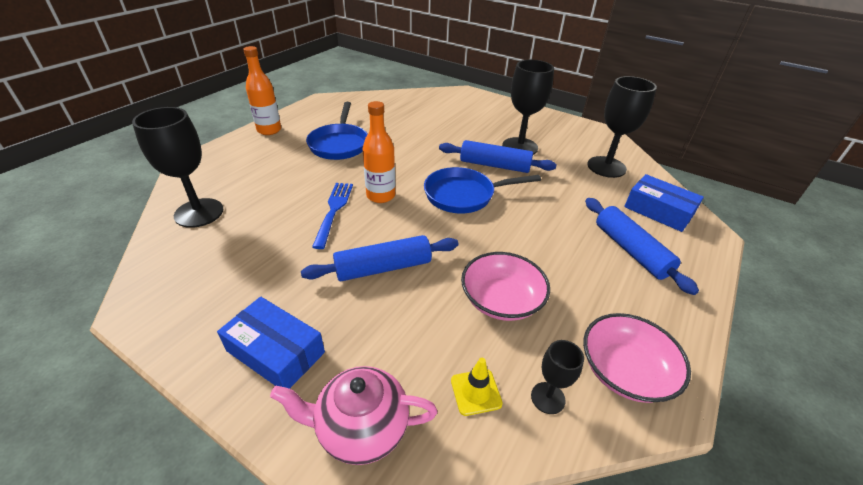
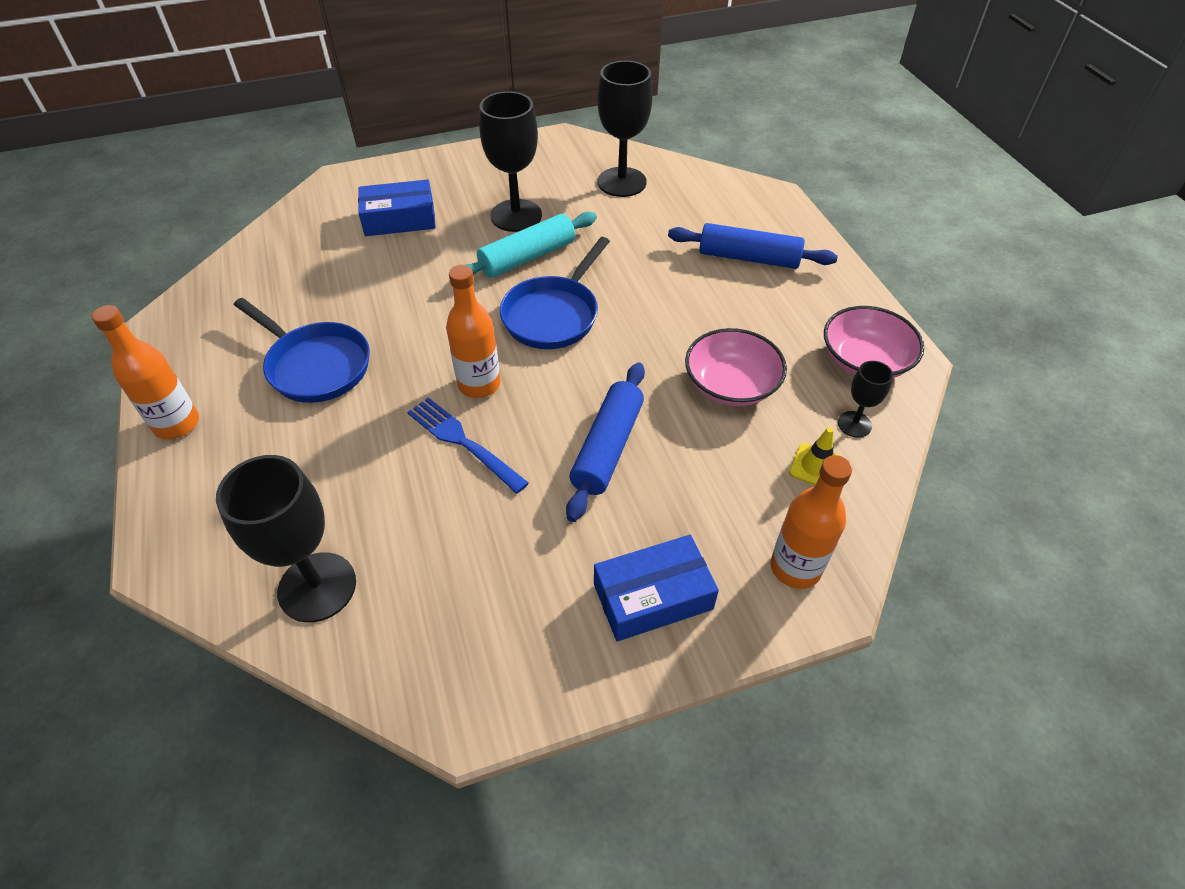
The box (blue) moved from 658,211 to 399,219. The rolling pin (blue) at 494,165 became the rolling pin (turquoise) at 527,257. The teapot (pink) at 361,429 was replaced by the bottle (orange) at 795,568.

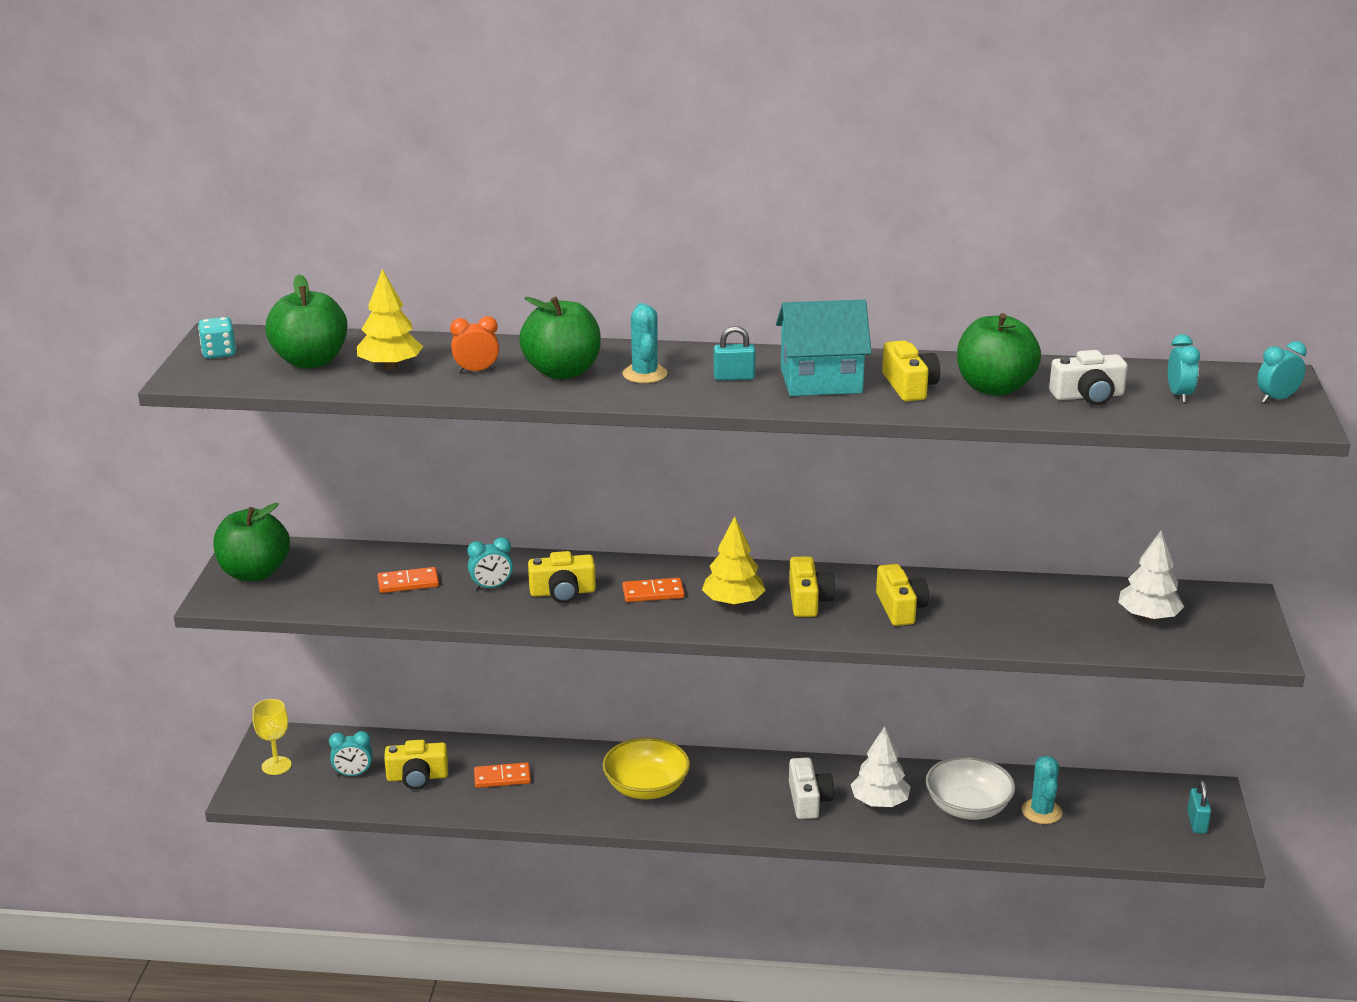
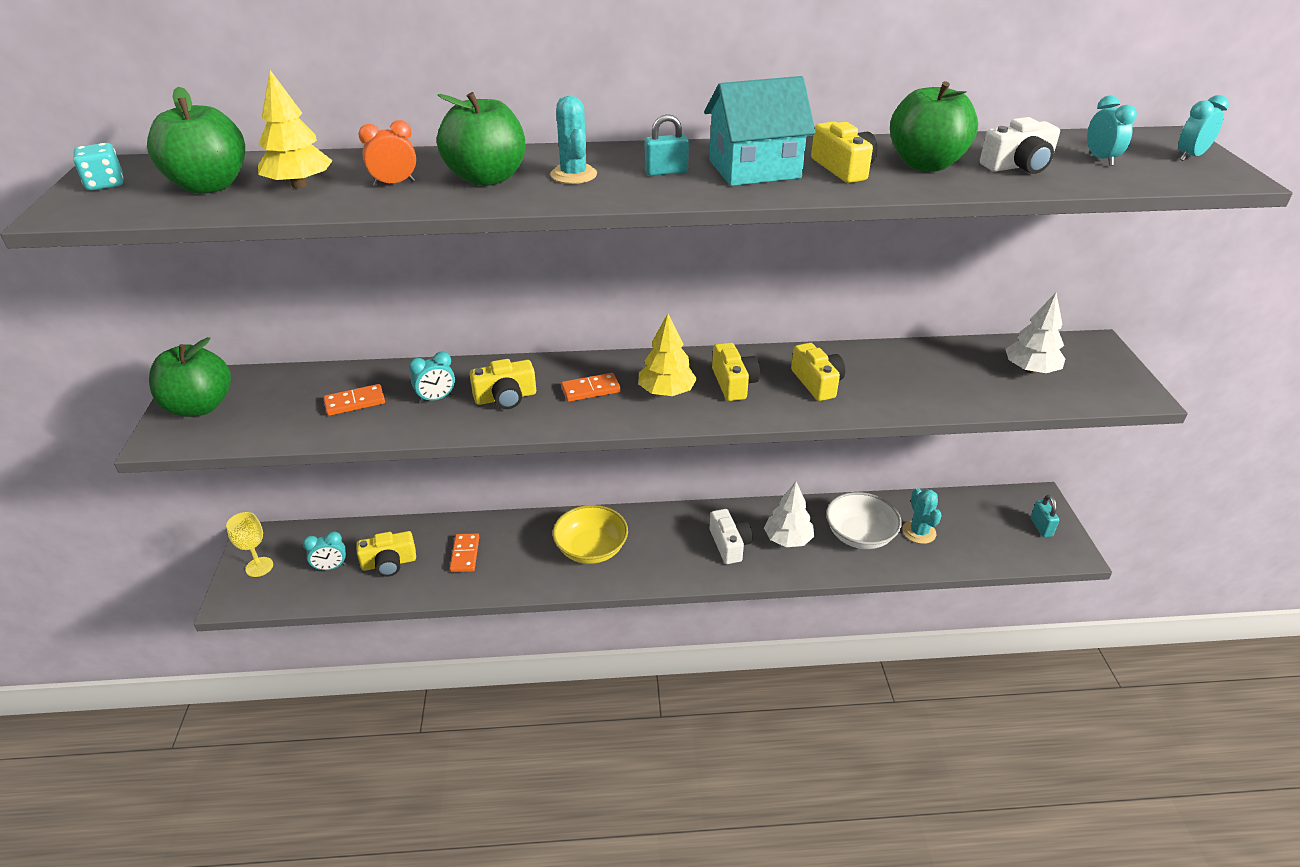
The domino (orange) at 502,777 turned 75 degrees counterclockwise.

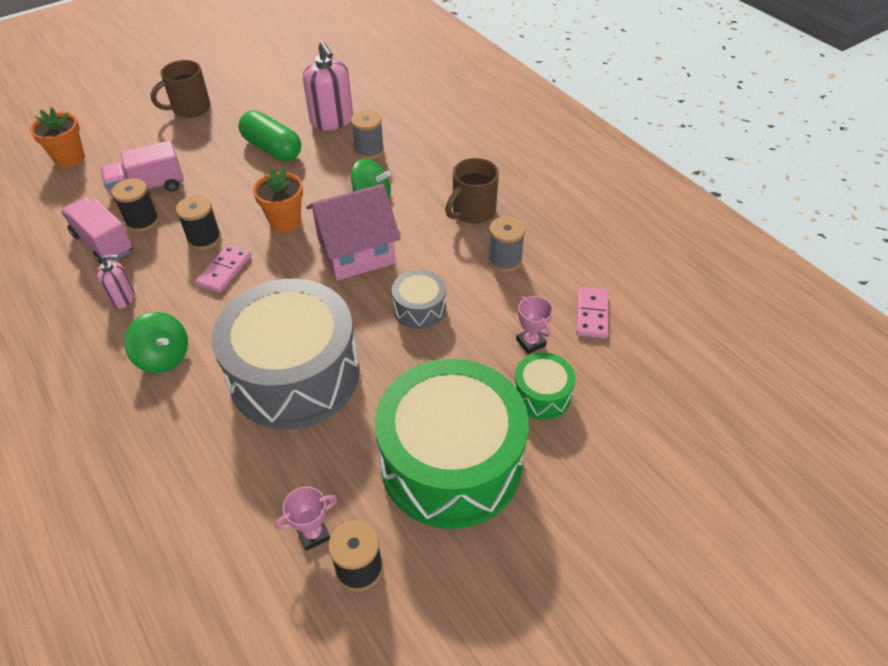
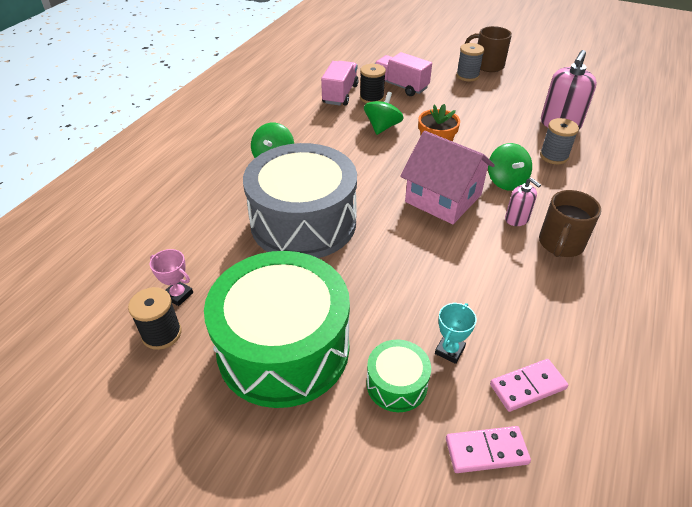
The spool (black) at 204,238 was replaced by the spinning top (green) at 382,127. The trophy (pink) at 530,342 became the trophy (turquoise) at 449,350. The domino (pink) moved from 224,270 to 486,451. The spool (grey) moved from 504,260 to 467,76. The soap dispenser (pink) moved from 123,298 to 517,219. The mug (brown) at 472,212 turned 75 degrees counterclockwise. The flower pot (orange) at 69,159 disappeared. The capsule (green) at 272,149 disappeared. The drum (grey) at 419,309 disappeared.

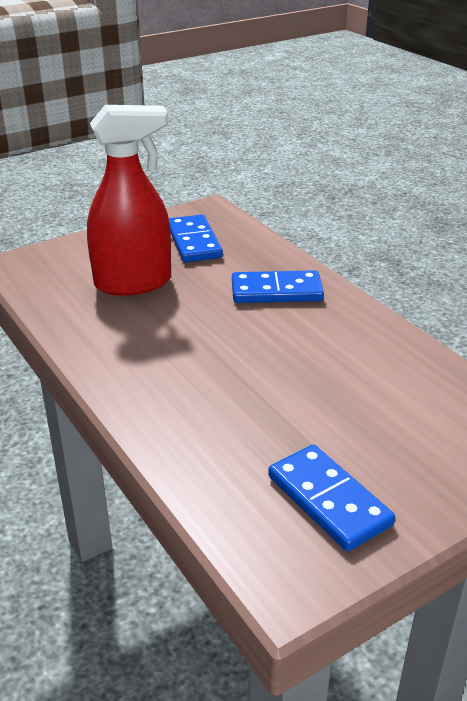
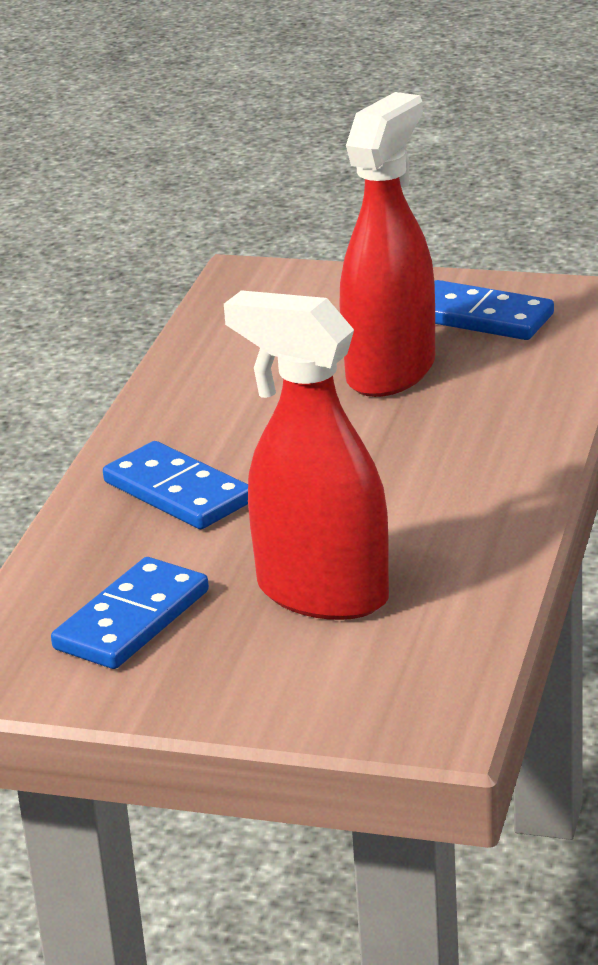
The spray bottle (red) at 391,371 appeared. The domino (blue) at 328,500 turned 75 degrees counterclockwise.

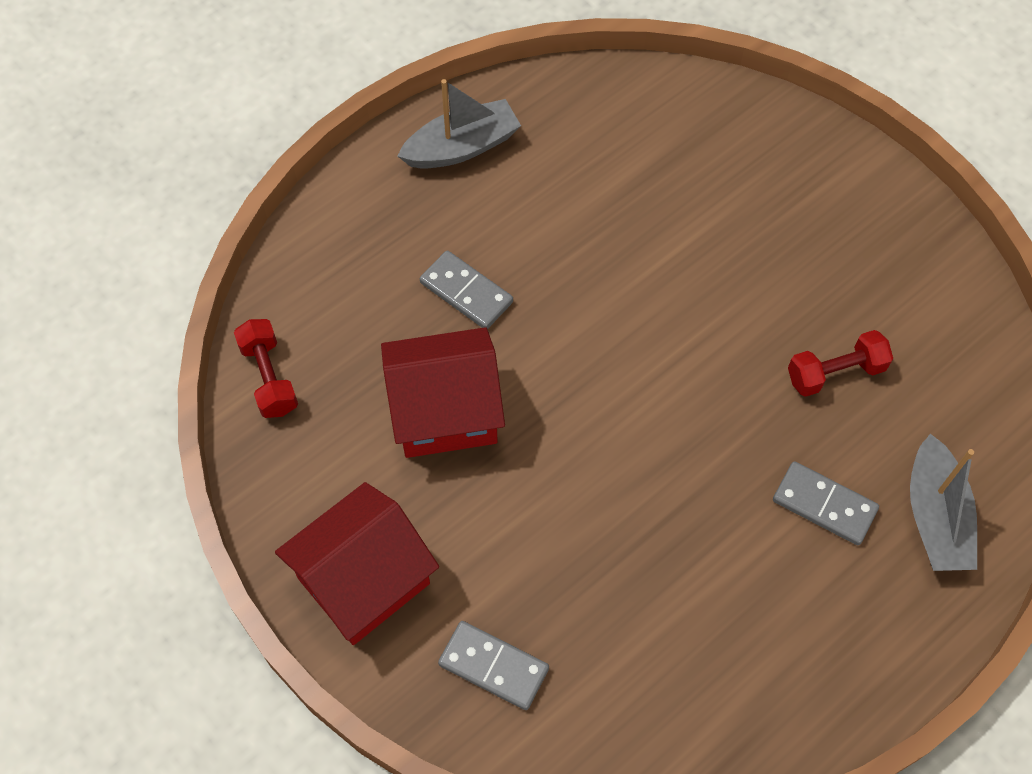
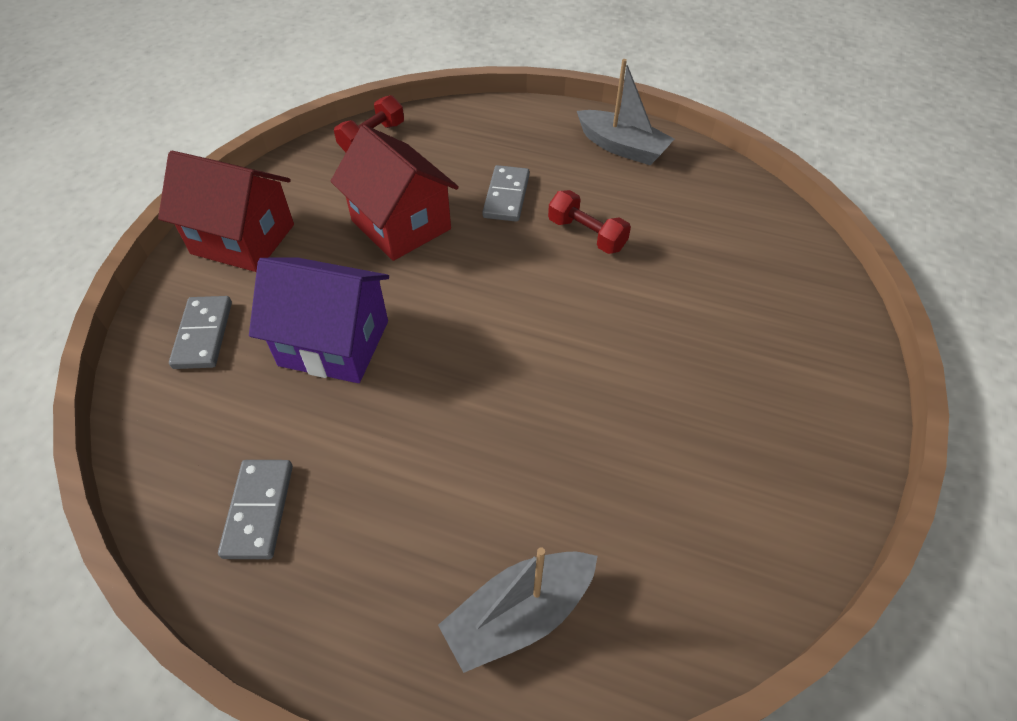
The domino (grey) moved from 824,505 to 259,510. The house (purple) at 334,343 appeared. The dumbbell (red) moved from 835,373 to 586,234.

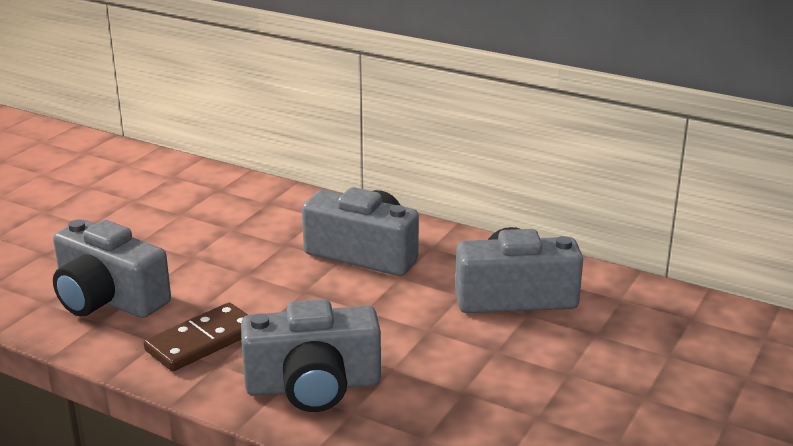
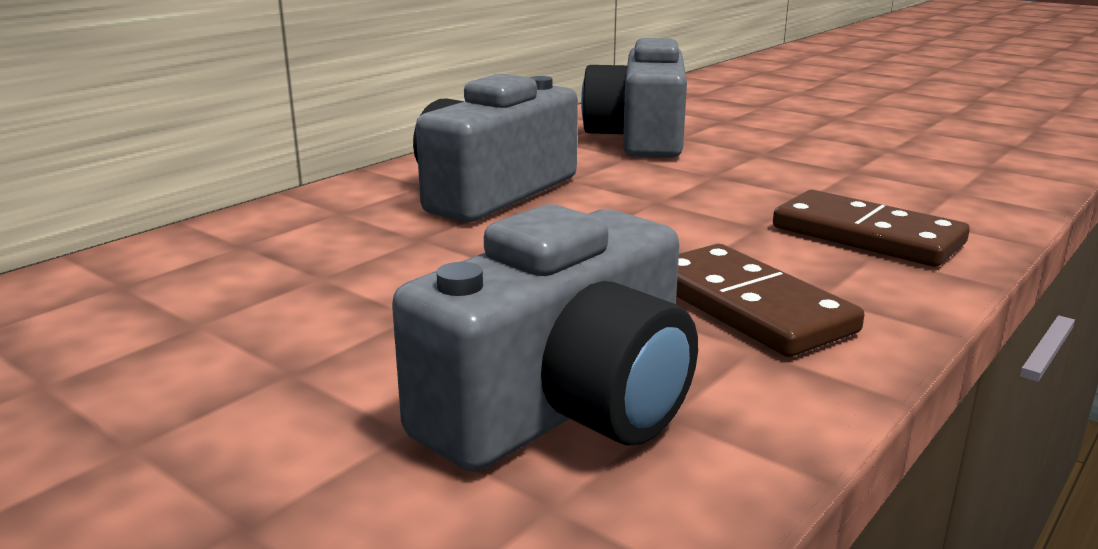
The camera (grey) at 313,386 was replaced by the domino (brown) at 866,236.

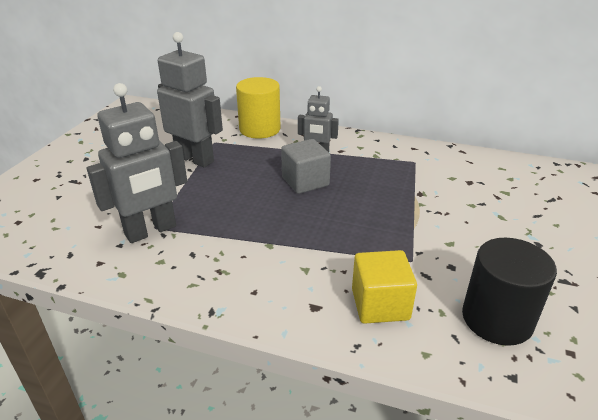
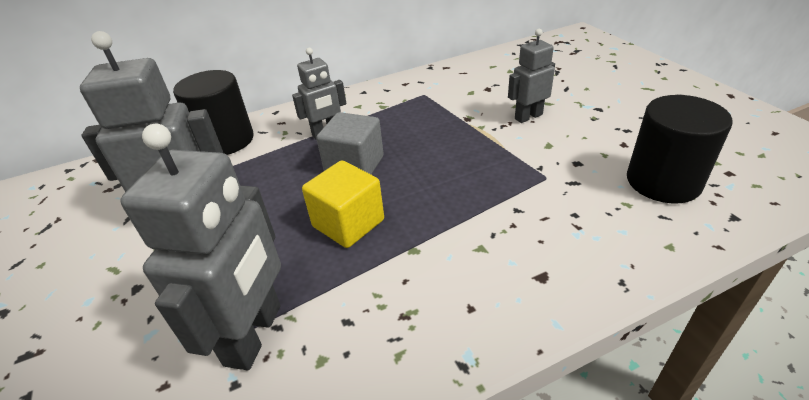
The cylinder (yellow) at 260,129 became the cylinder (black) at 226,141. The cube (yellow) moved from 380,304 to 348,223. The robot (grey) at 528,116 appeared.

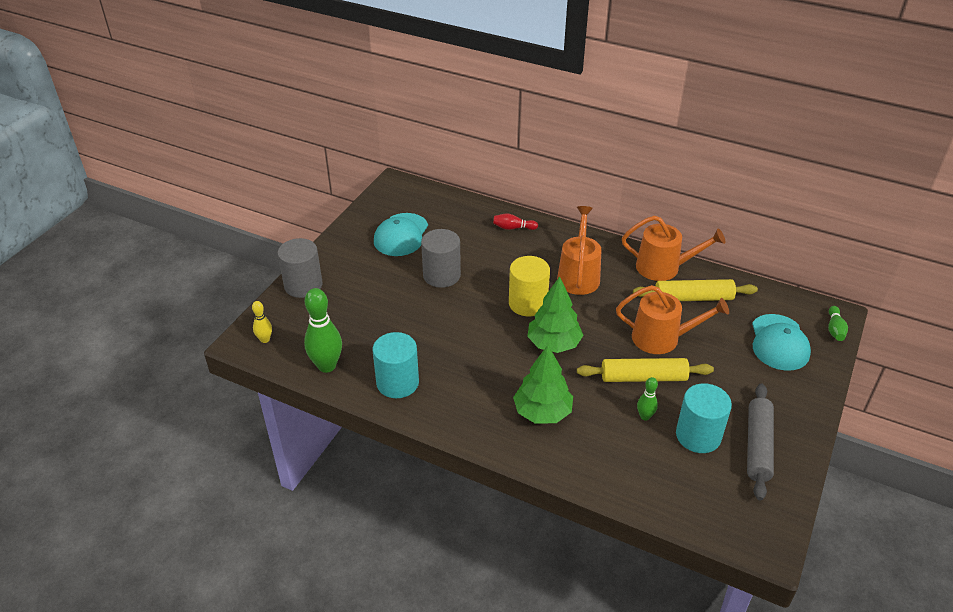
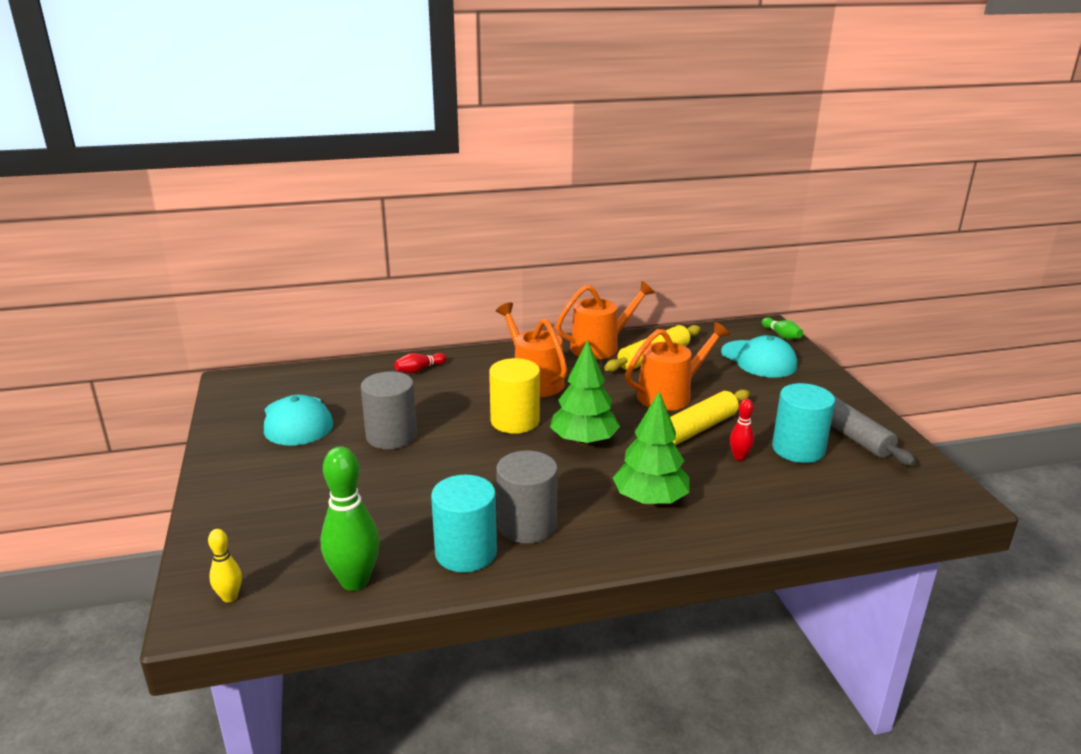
The cylinder (grey) moved from 303,285 to 527,525. The bowling pin (green) at 645,416 became the bowling pin (red) at 739,457.

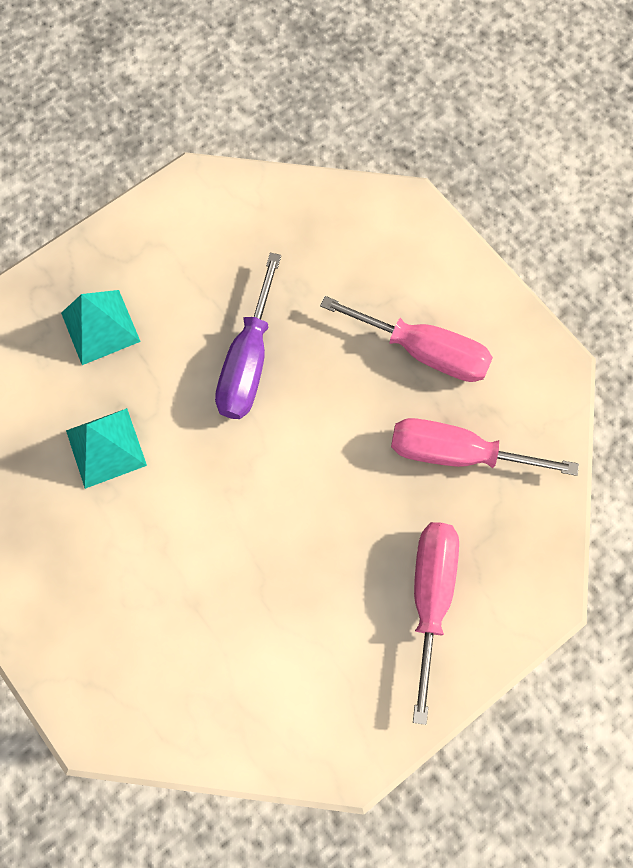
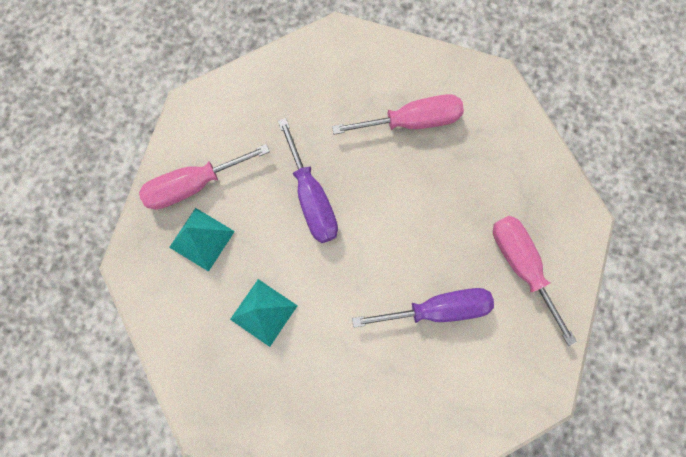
The screwdriver (pink) moved from 456,453 to 193,184. The screwdriver (purple) at 438,309 appeared.

